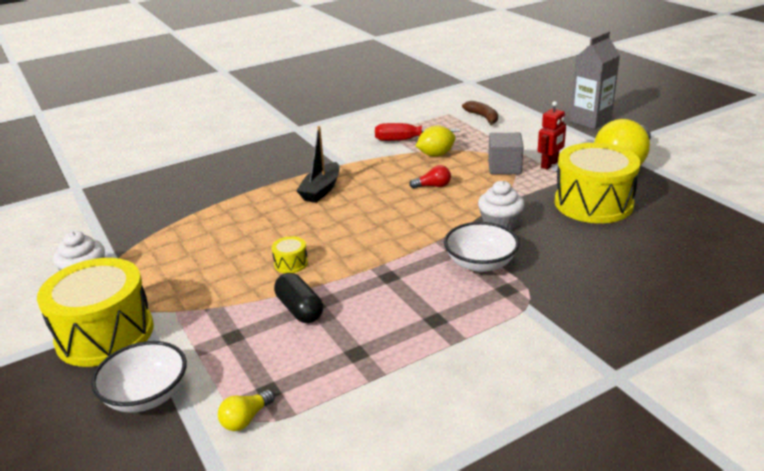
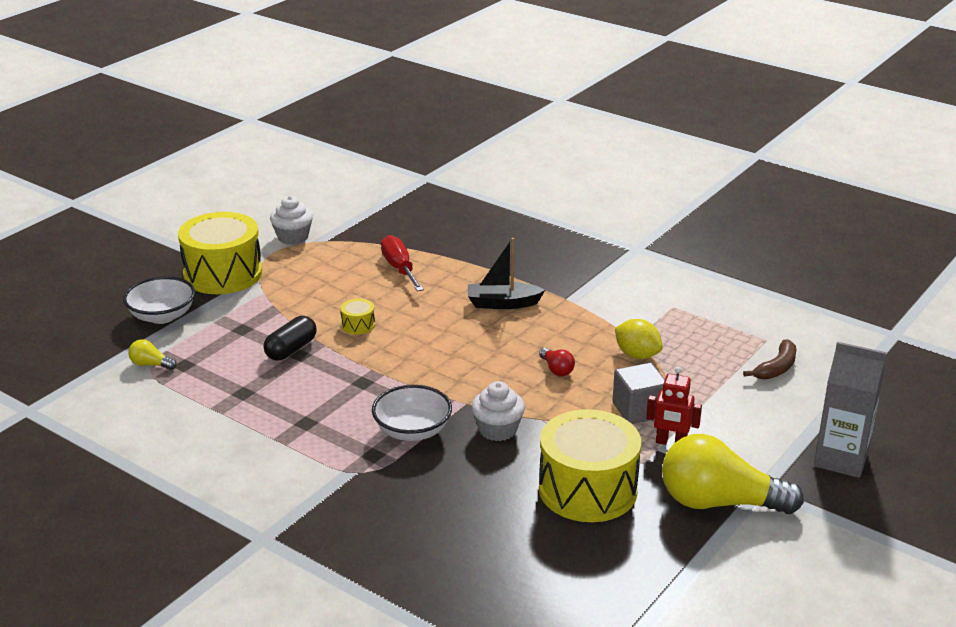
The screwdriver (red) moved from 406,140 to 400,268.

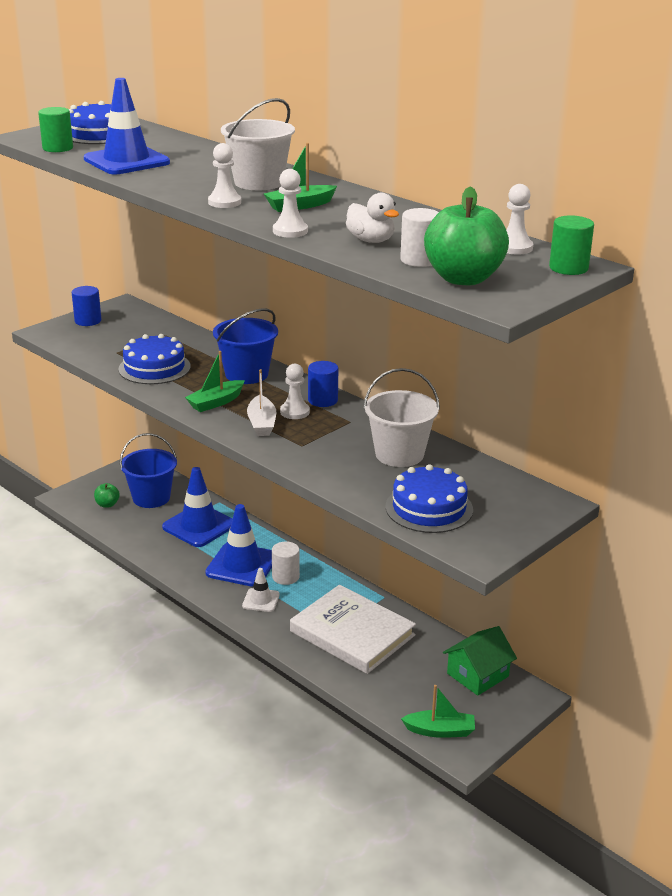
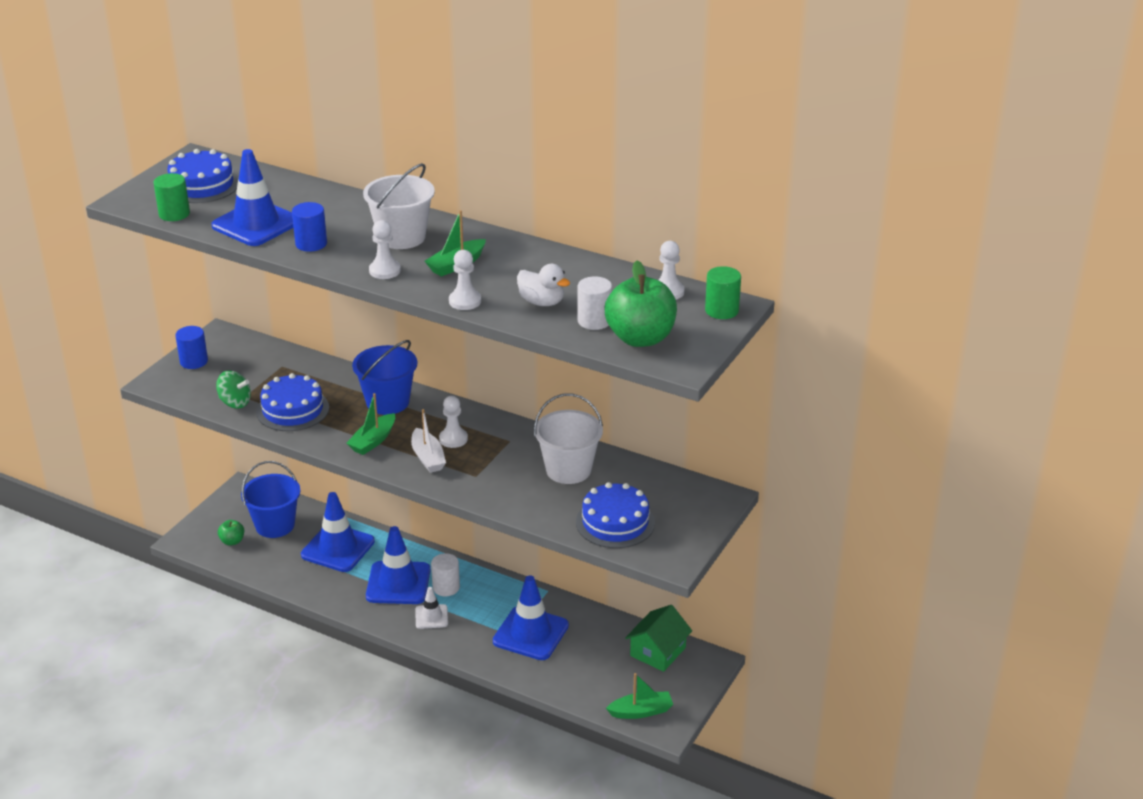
The spinning top (green) at 235,402 appeared. The cylinder (blue) moved from 323,400 to 311,244. The book (white) at 352,633 was replaced by the traffic cone (blue) at 530,633.

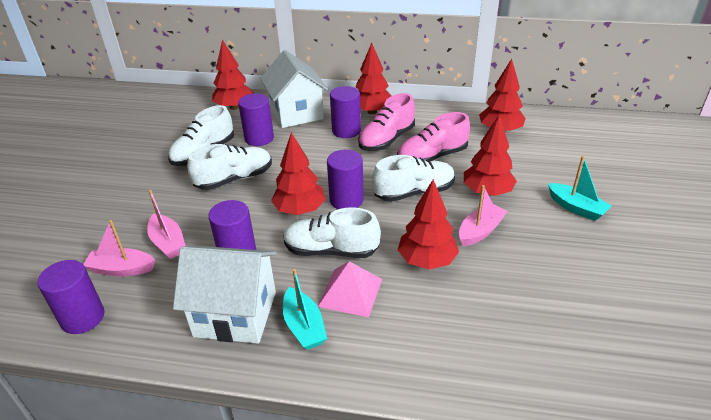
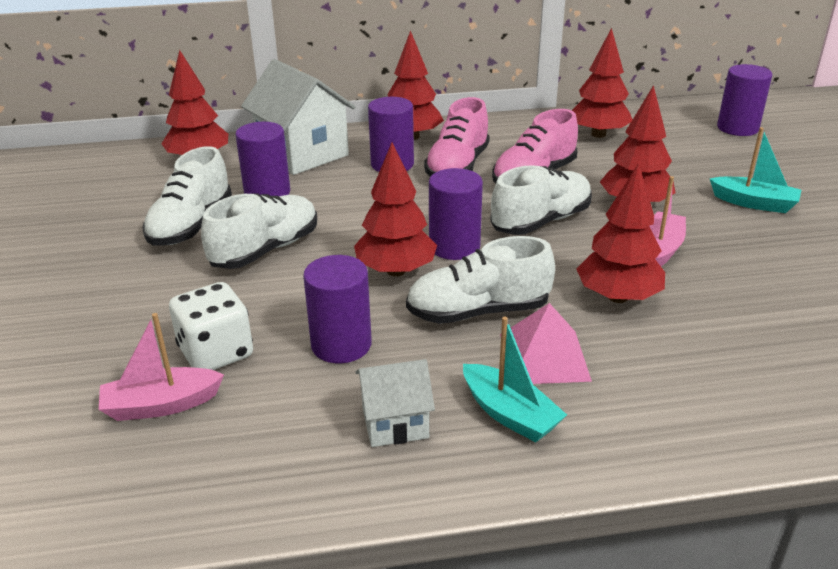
The boat (pink) at 168,243 was replaced by the dice (white) at 216,353. The house (white) at 235,314 changed to 0.54 times the size. The cylinder (purple) moved from 83,318 to 737,128.

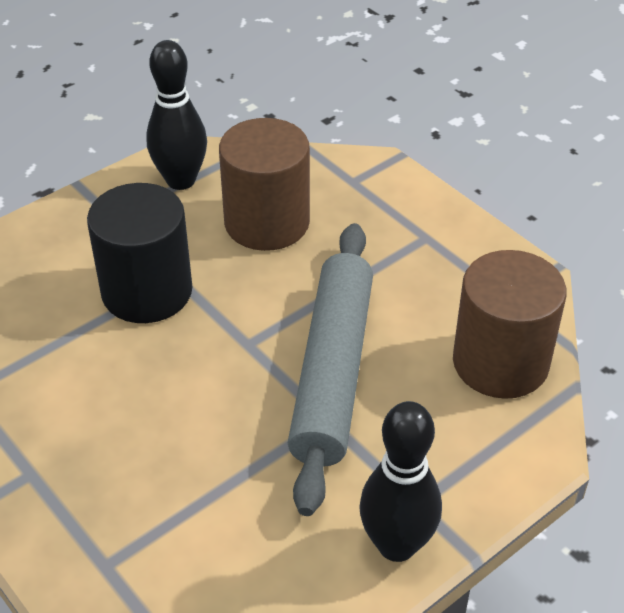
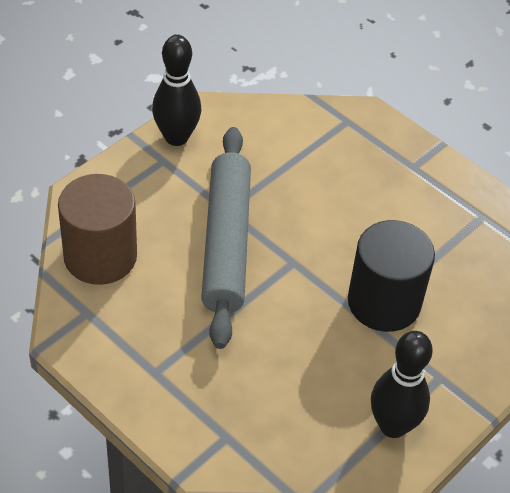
The cylinder (brown) at 267,222 disappeared.

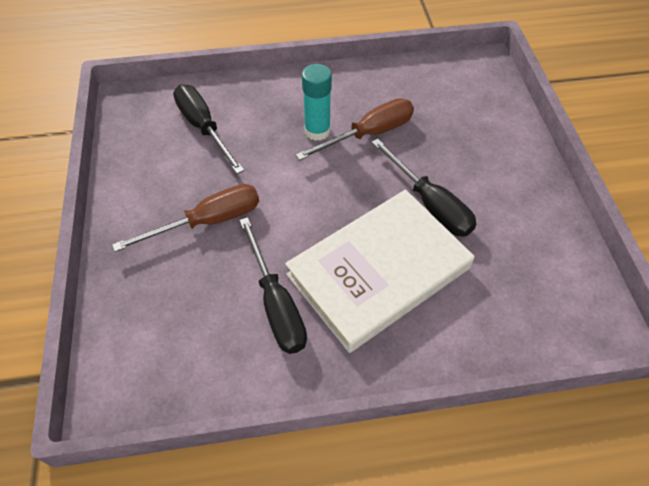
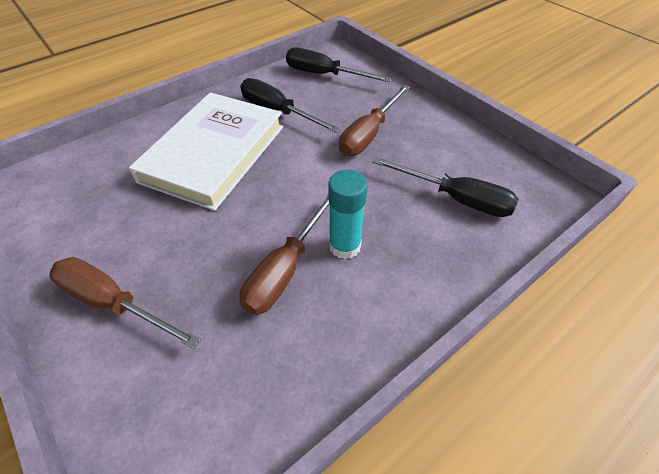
The screwdriver (brown) at 114,302 appeared. The screwdriver (black) moved from 429,204 to 324,75.

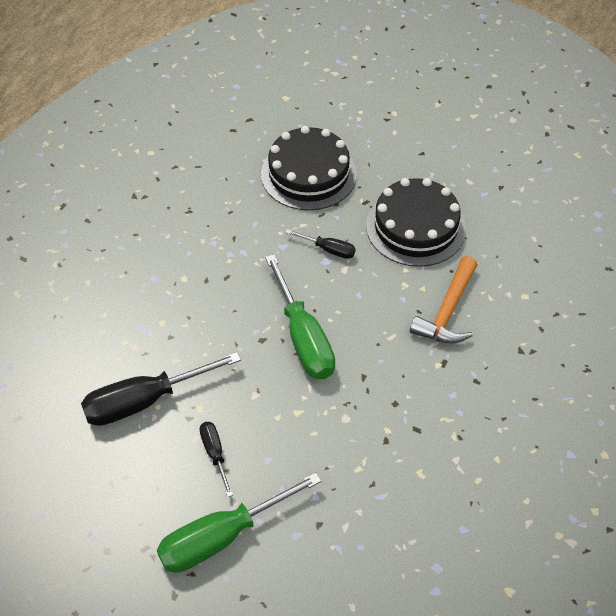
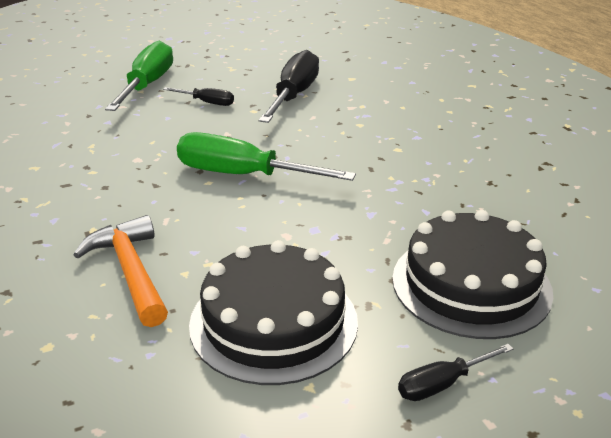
The screwdriver (black) moved from 329,250 to 441,384.

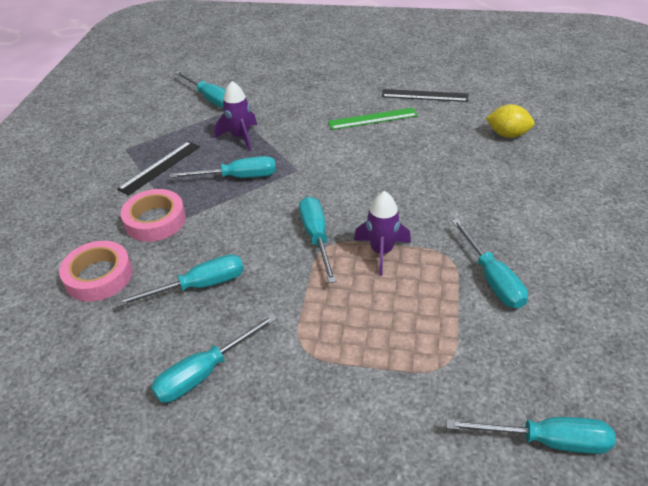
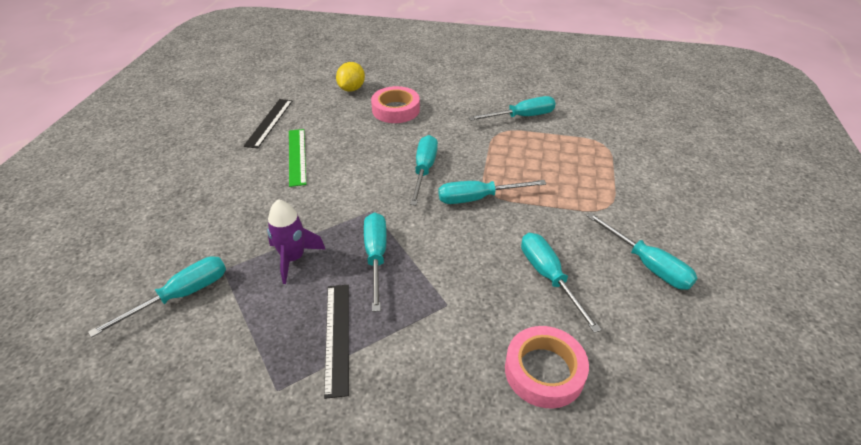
The ruler (black) at 160,167 turned 45 degrees clockwise. The tape (pink) moved from 155,220 to 396,110. The screwdriver (turquoise) moved from 546,441 to 424,170. The rocket (purple) at 381,251 disappeared.

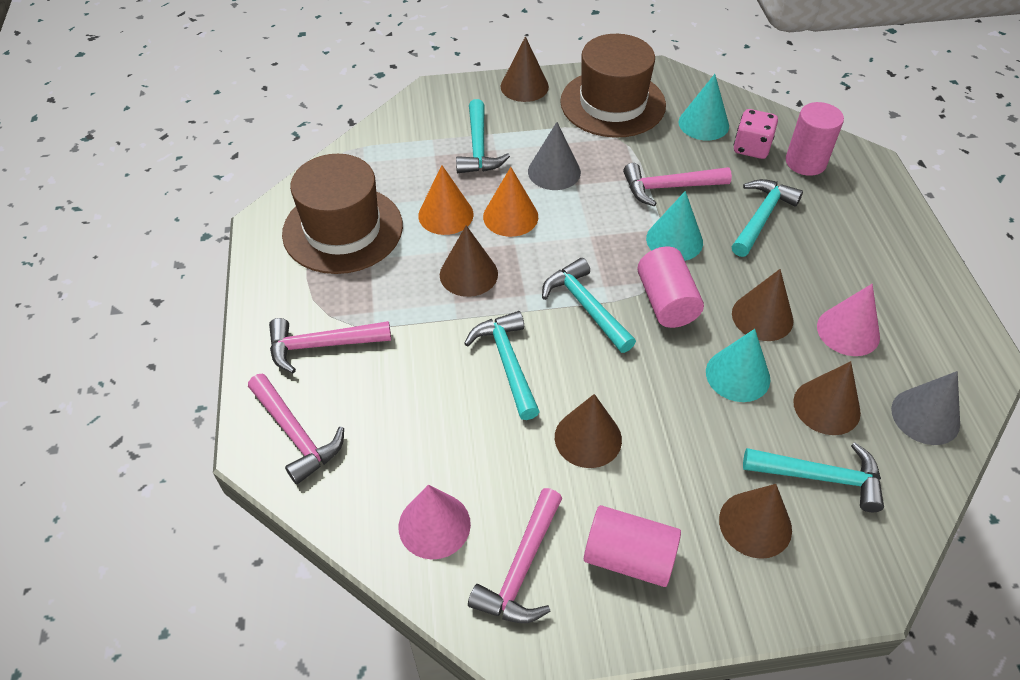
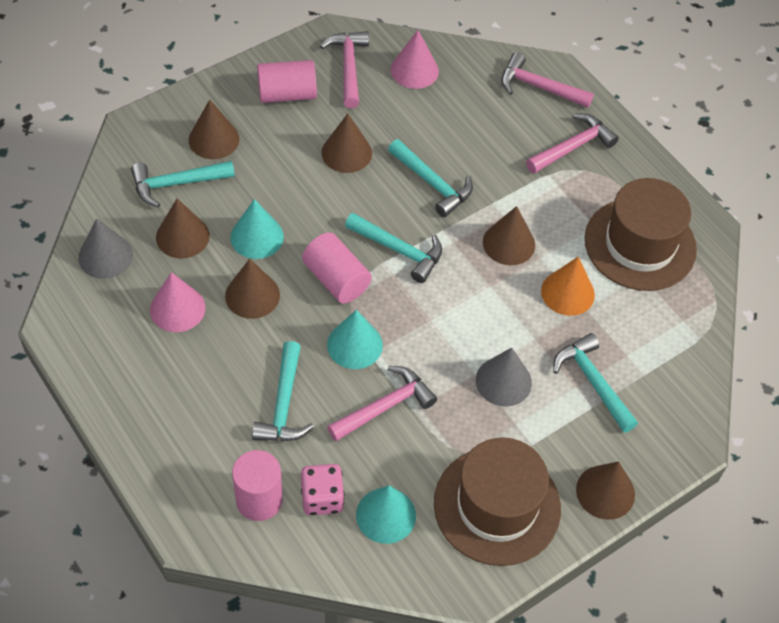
The cone (orange) at 510,216 disappeared.

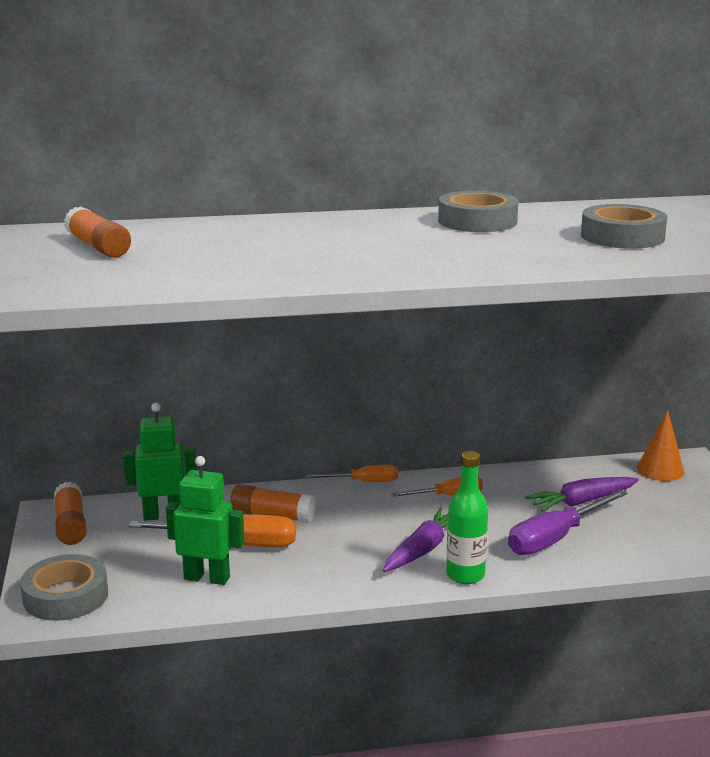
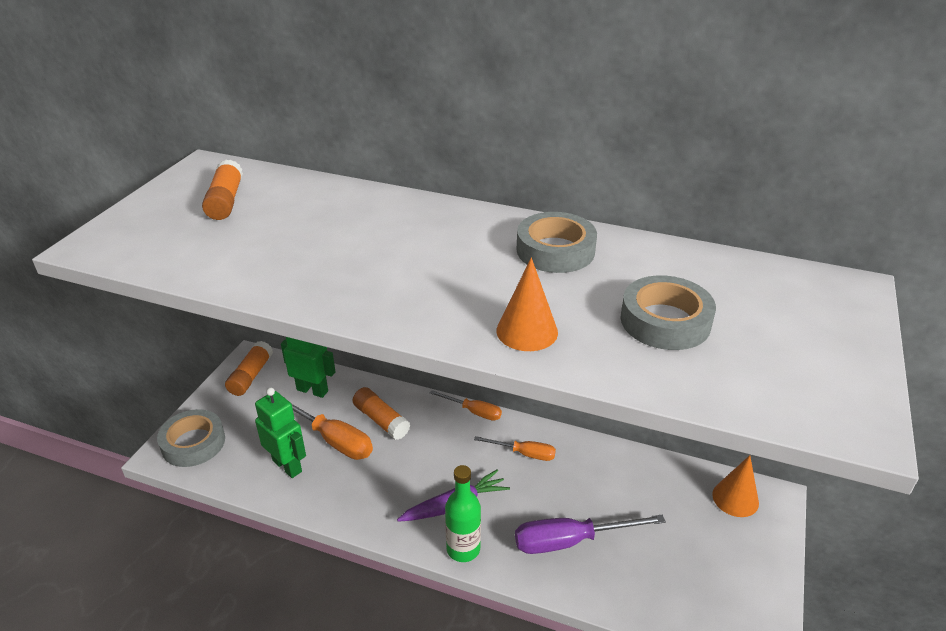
The cone (orange) at 527,331 appeared. The carrot (purple) at 582,502 disappeared.

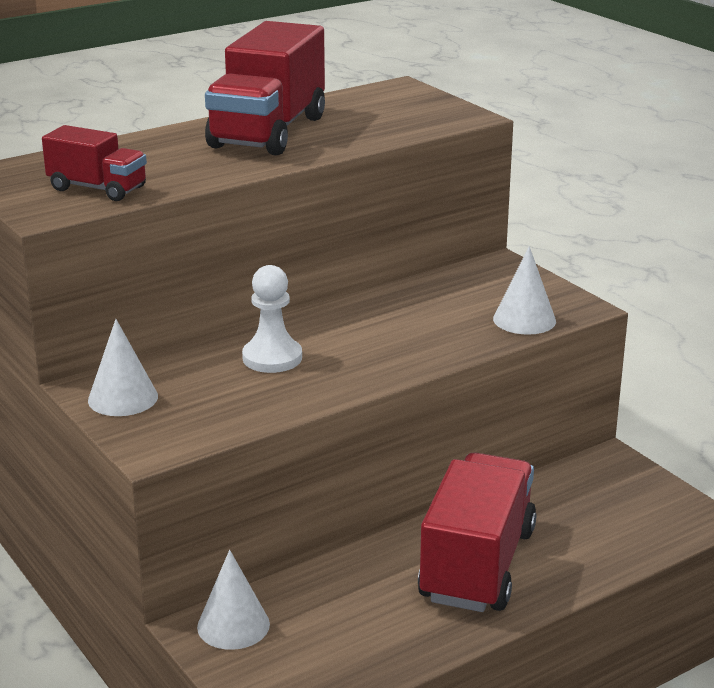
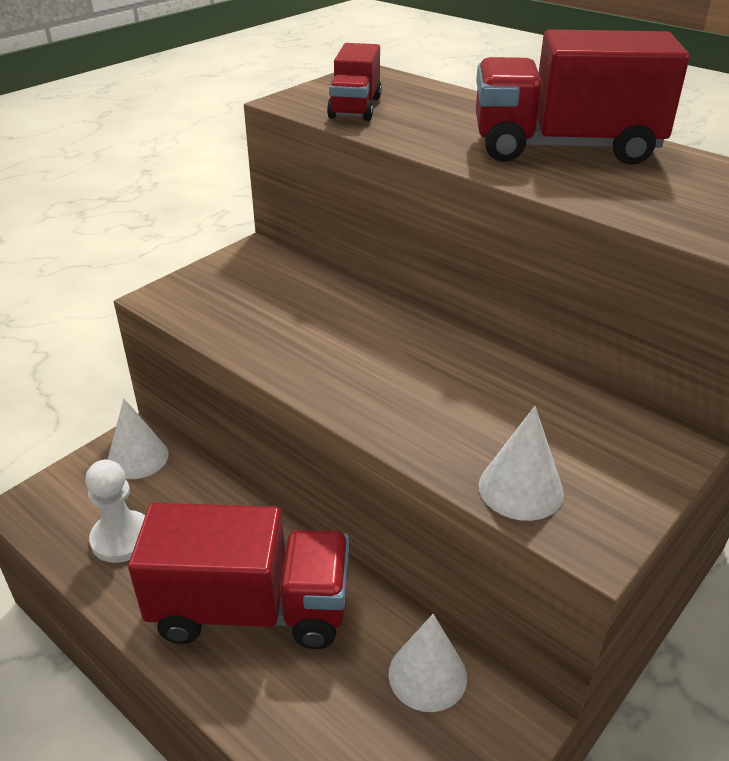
The pawn (white) moved from 272,358 to 122,538. The cone (white) moved from 123,398 to 427,675.

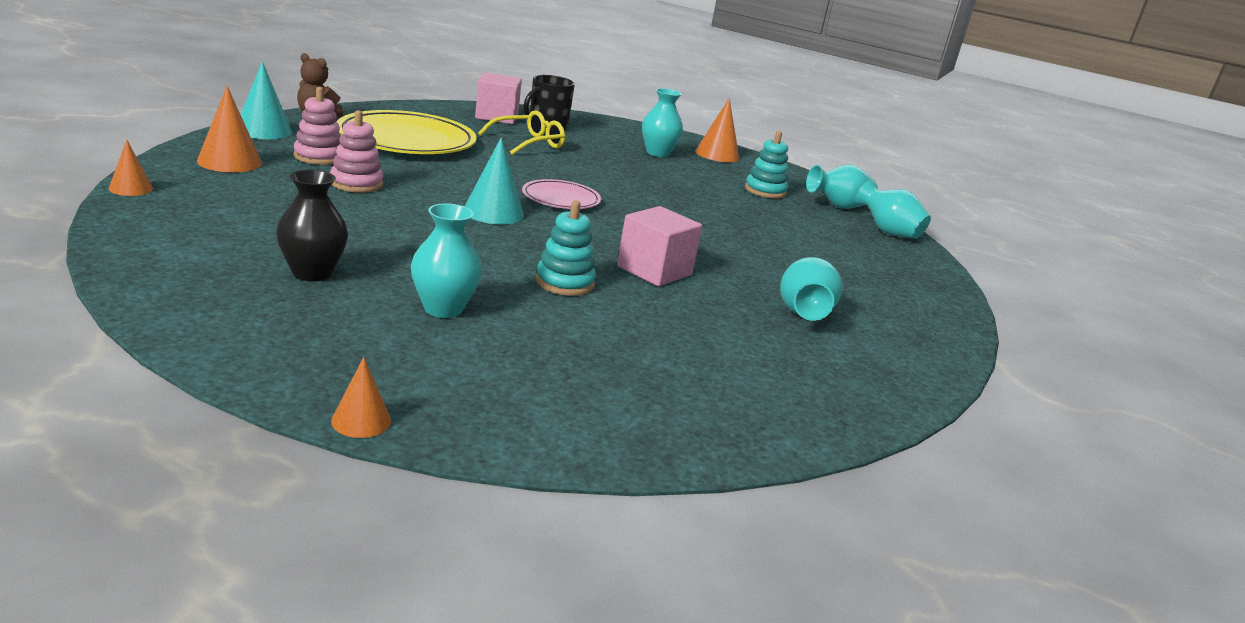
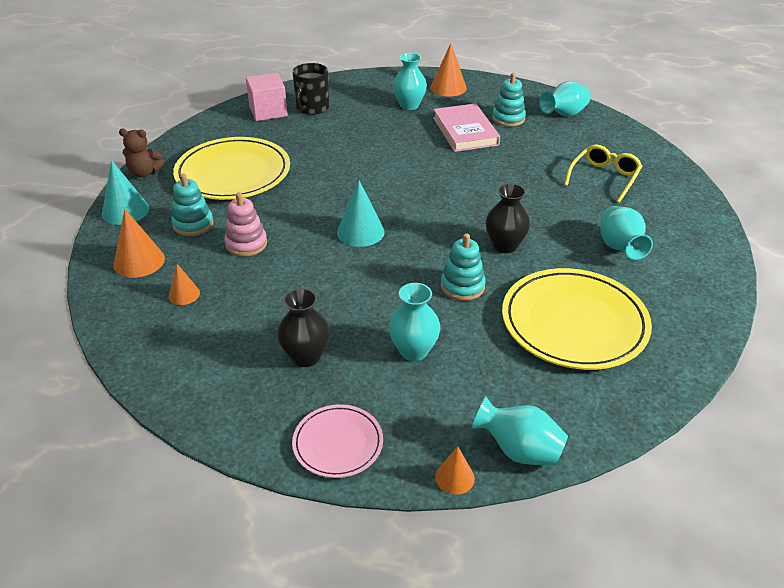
The cone (orange) moved from 131,188 to 184,294. The stacking toy (pink) at 319,157 became the stacking toy (turquoise) at 193,224. The plate (pink) moved from 561,199 to 338,443. The book (pink) at 465,131 appeared. The vase (turquoise) moved from 887,232 to 519,450. The cube (pink) at 654,270 was replaced by the vase (black) at 505,246. The plate (yellow) at 574,323 appeared. The glasses (yellow) moved from 528,143 to 604,178.

